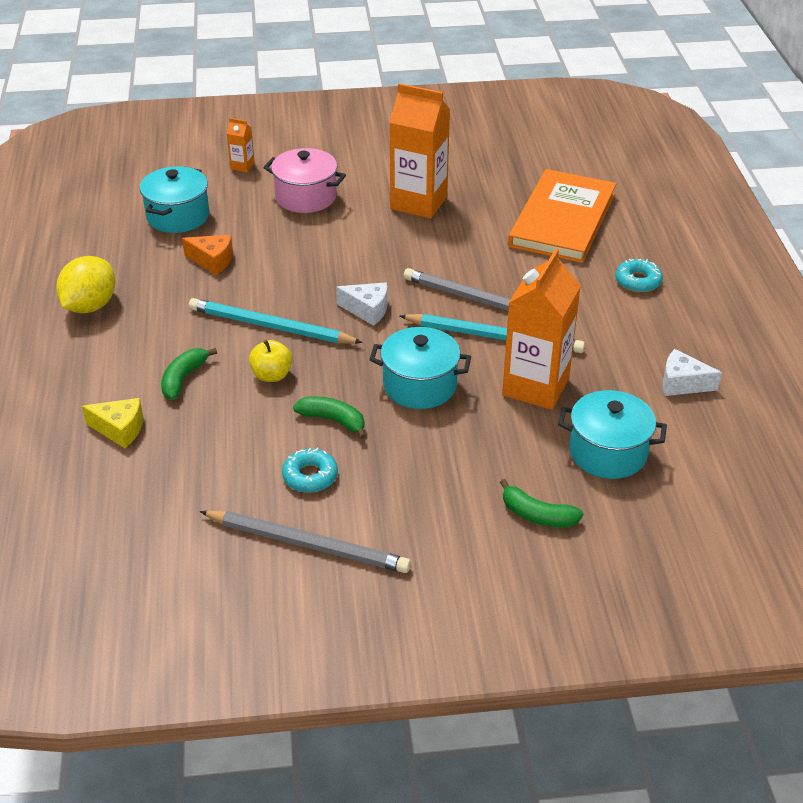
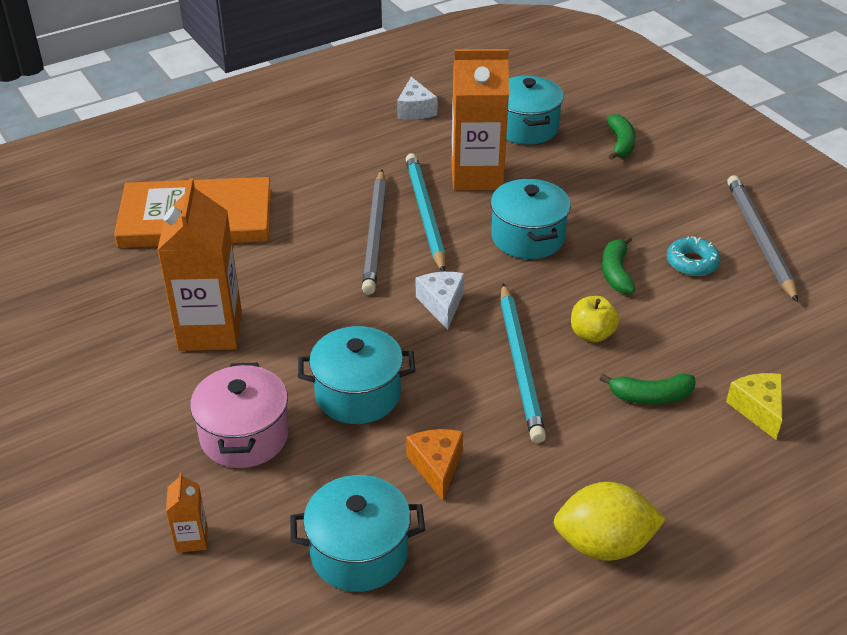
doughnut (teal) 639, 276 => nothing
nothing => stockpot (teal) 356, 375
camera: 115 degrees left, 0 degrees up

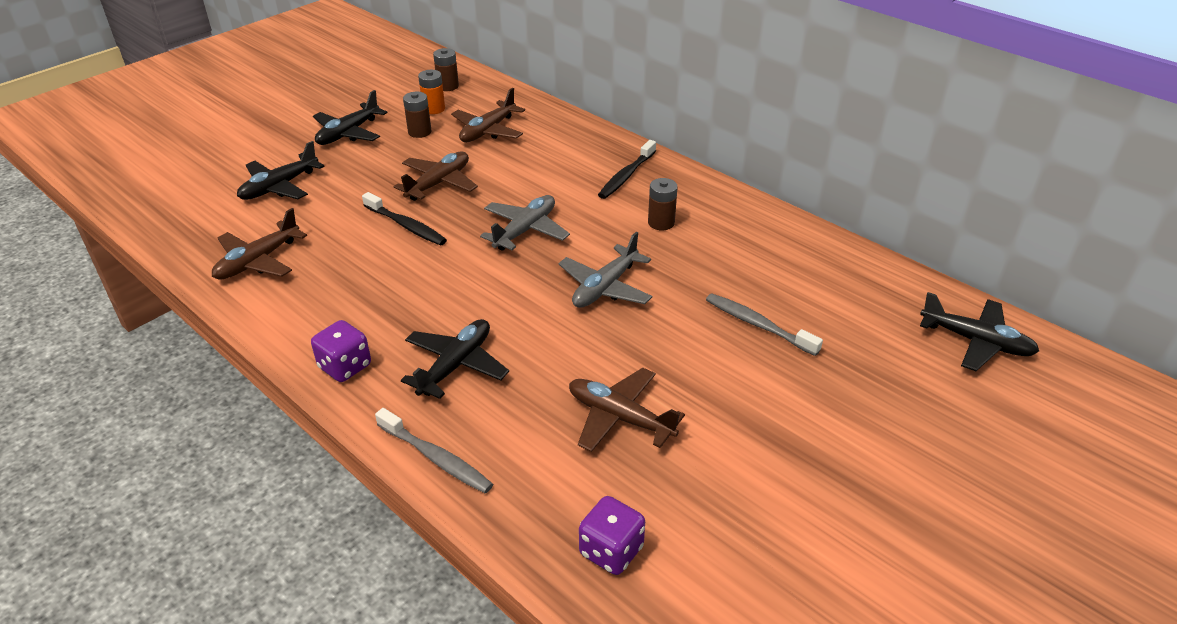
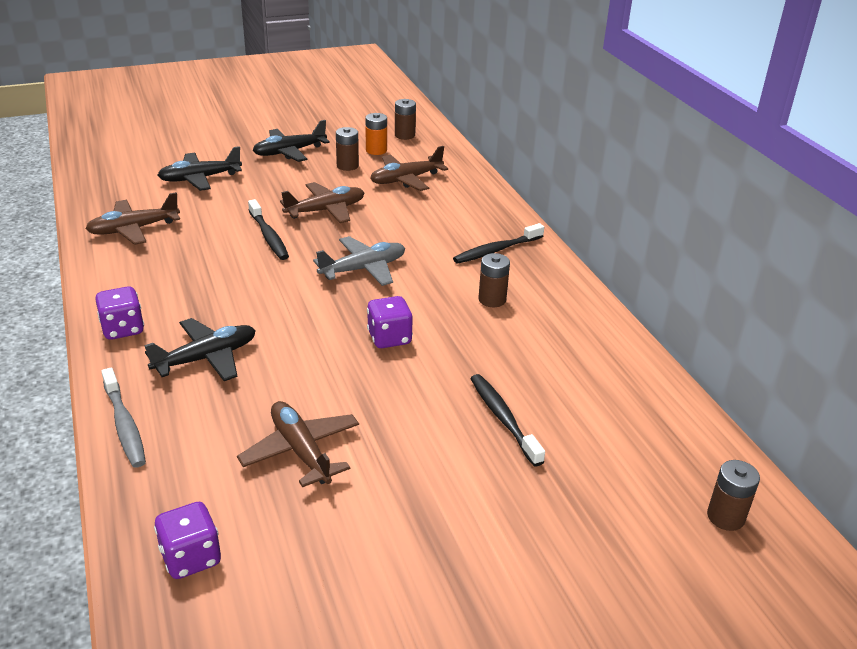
toy plane (ash-grey) 605, 270 => dice (purple) 390, 322
toy plane (jet-black) 979, 331 => AA battery (brown) 733, 495
tooth brush (ash-grey) 764, 324 => tooth brush (jet-black) 507, 420
camera: 25 degrees right, 5 degrees down

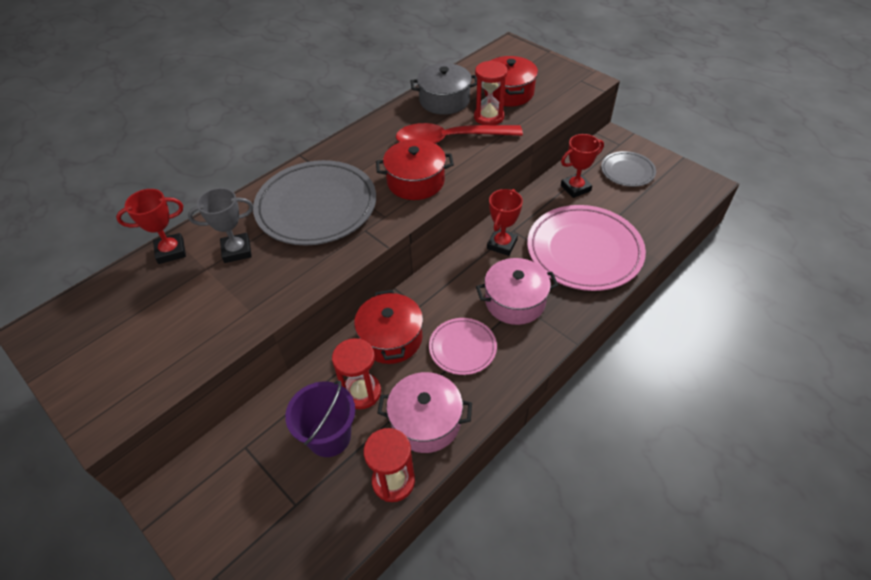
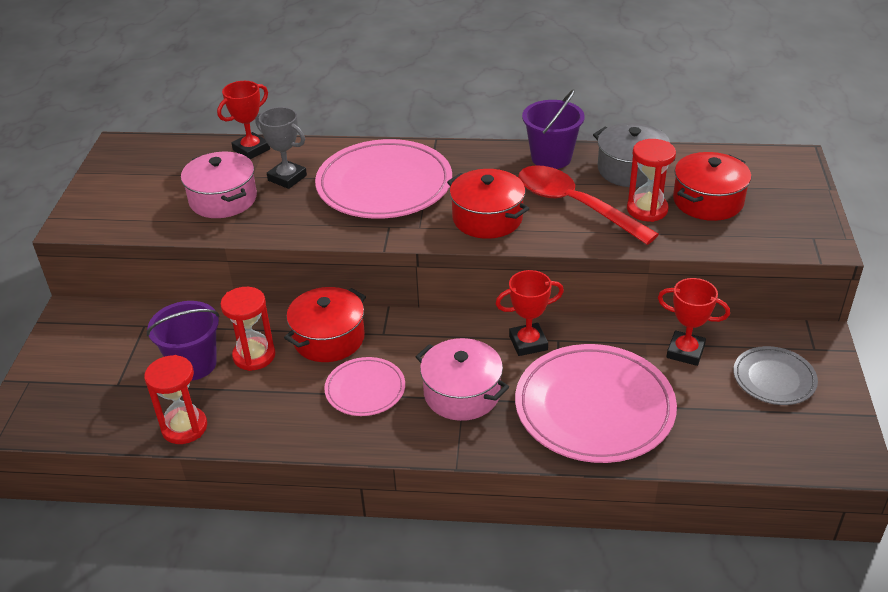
nothing => pail (purple) 553, 129
stockpot (rosy) 424, 412 => stockpot (rosy) 219, 185, relocated
dinner plate (ash-grey) 314, 202 => dinner plate (rosy) 383, 179
trophy (crimson) 151, 226 => trophy (crimson) 243, 120, 75 degrees counterclockwise
camera: 50 degrees right, 10 degrees down

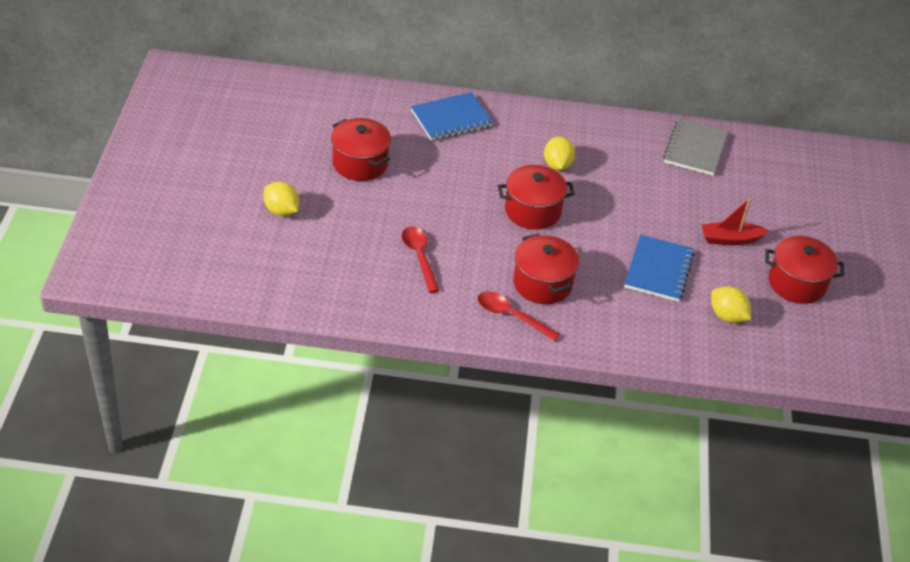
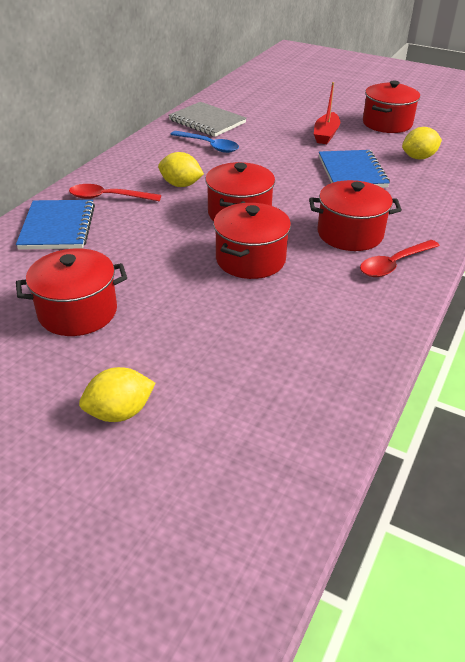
nothing => spoon (blue) 204, 142
nothing => stockpot (crimson) 252, 241
spoon (crimson) 421, 260 => spoon (crimson) 115, 193, relocated
notebook (blue) 659, 268 => notebook (blue) 354, 169, 45 degrees clockwise
camera: 65 degrees left, 5 degrees down

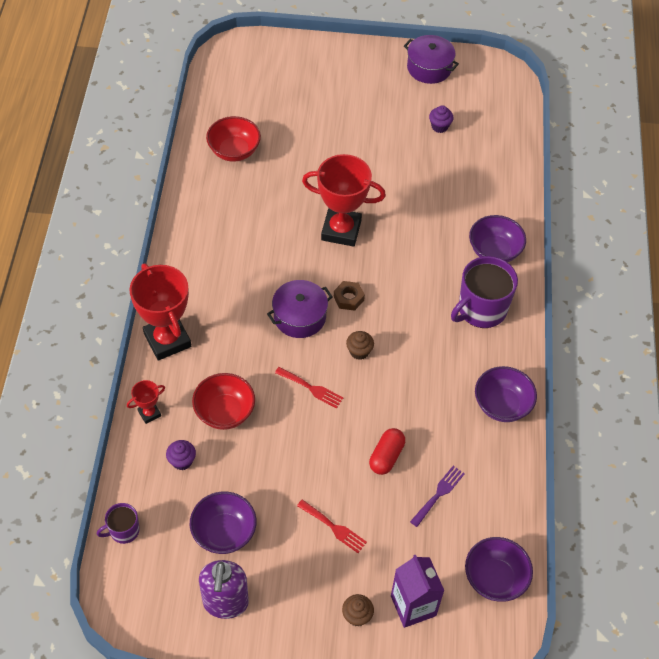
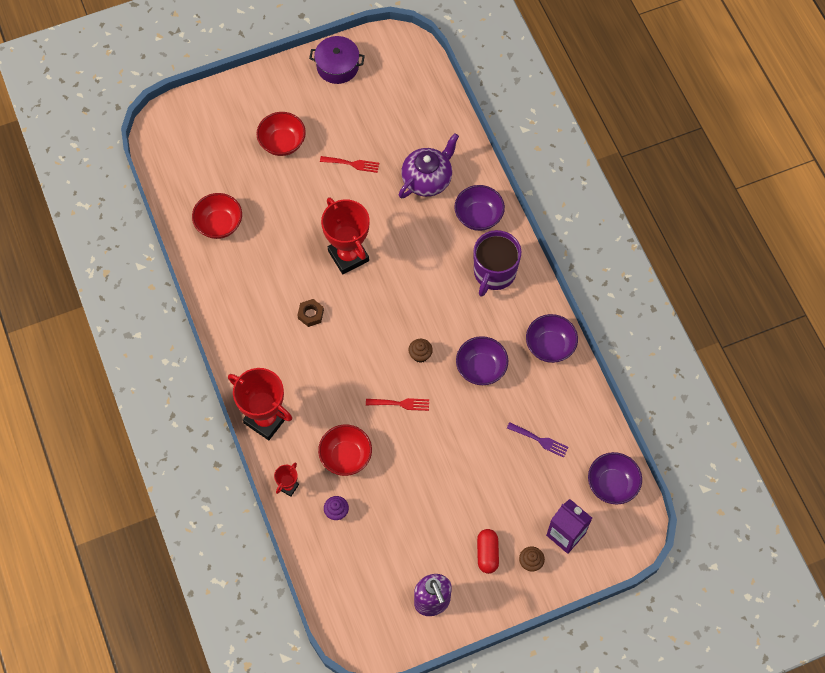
mug (purple) 118, 523 => nothing
stockpot (purple) 300, 309 => nothing
cupcake (purple) 441, 119 => nothing
nothing => deep dish (crimson) 281, 134
nothing => teapot (purple) 429, 165
deep dish (purple) 223, 523 => deep dish (purple) 482, 360, relocated
fork (crimson) 332, 526 => fork (crimson) 349, 164, relocated
hex nut (brown) 349, 296 => hex nut (brown) 310, 313, relocated
pill shape (crimson) 387, 451 => pill shape (crimson) 488, 551, relocated
trophy (crimson) 344, 200 => trophy (crimson) 345, 235, 75 degrees clockwise
fork (purple) 437, 496 => fork (purple) 538, 440, 105 degrees clockwise
camera: 25 degrees left, 10 degrees up

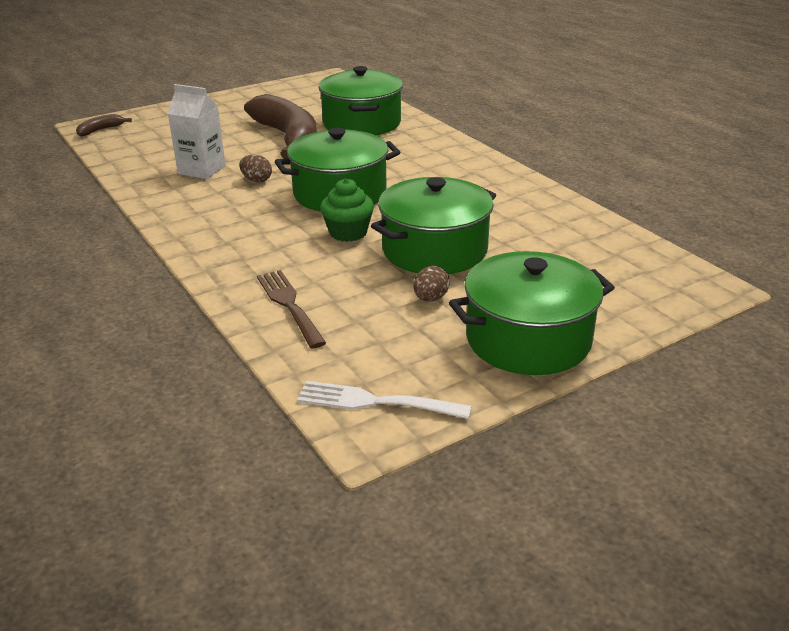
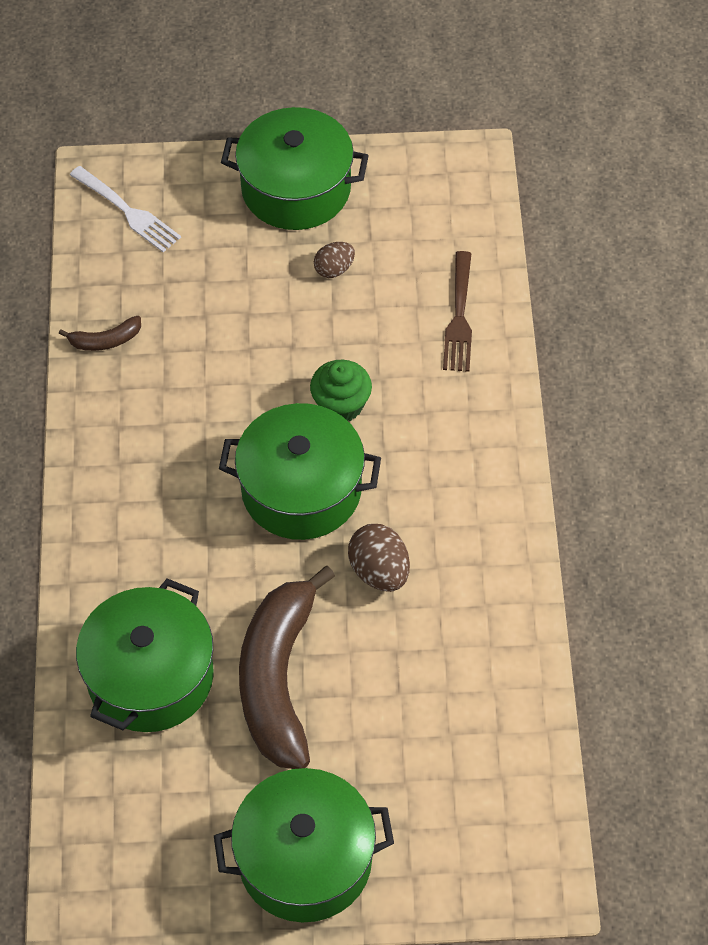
juice carton (snow-white) 196, 131 => nothing
toy banana (brown) 104, 125 => toy banana (brown) 100, 333, relocated
fork (snow-white) 384, 400 => fork (snow-white) 125, 209, relocated
stockpot (emerald) 433, 225 => stockpot (emerald) 304, 845, relocated
egg (brown) 255, 168 => egg (brown) 379, 558, x1.57
camera: 150 degrees left, 25 degrees up

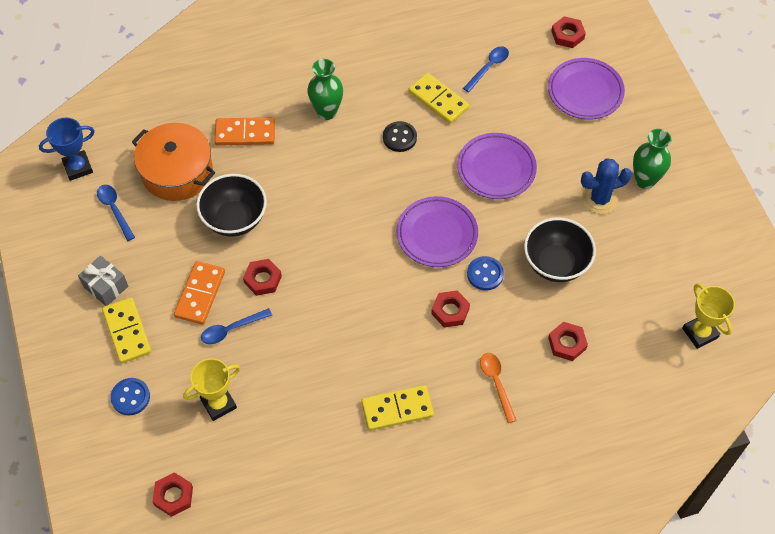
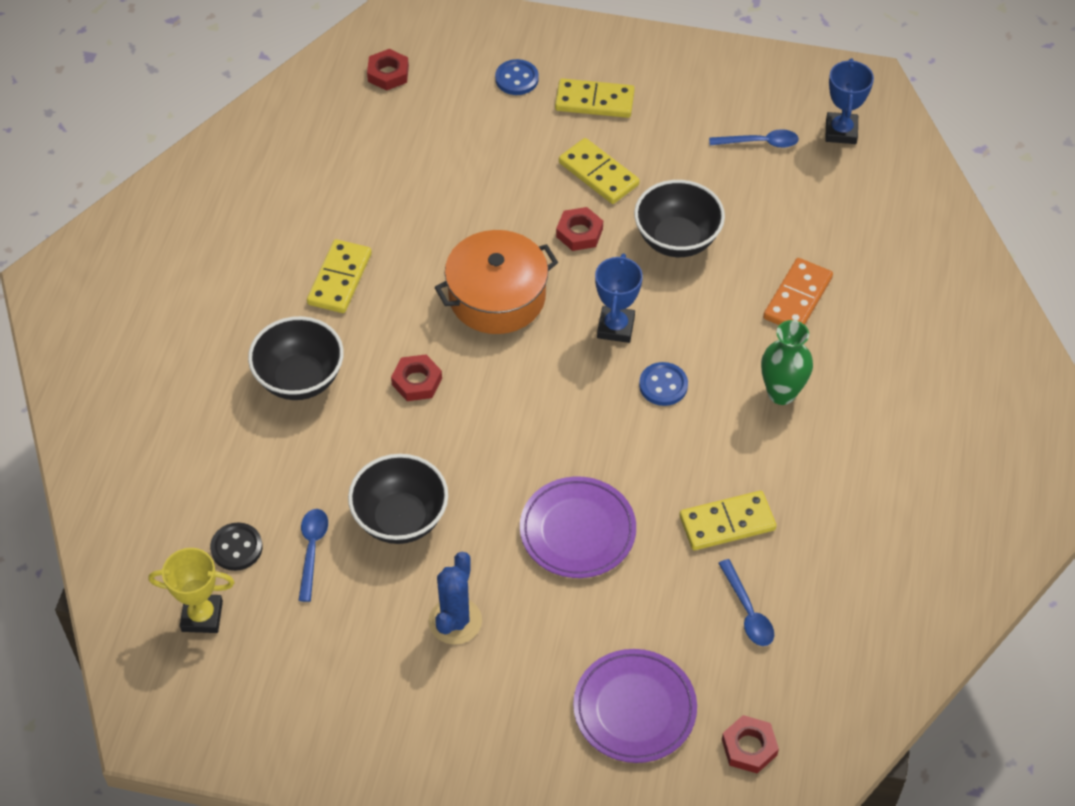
present (ash-grey) 103, 281 => nothing
trophy (yellow) 211, 389 => nothing
dinner plate (purple) 437, 231 => nothing
hex nut (crimson) 568, 341 => nothing
tall vase (emerald) 652, 159 => nothing
nothing => trophy (blue) 619, 298
stockpot (orange-coloured) 173, 162 => stockpot (orange-coloured) 496, 282, relocated
spoon (blue) 236, 326 => spoon (blue) 313, 555, relocated
sewing button (jet-black) 400, 136 => sewing button (jet-black) 236, 546, relocated
sewing button (blue) 485, 273 => sewing button (blue) 663, 384, relocated
spoon (orange-coloured) 498, 388 => deep dish (jet-black) 296, 358
domino (orange-coloured) 199, 293 => domino (yellow) 599, 171
camera: 120 degrees right, 5 degrees down

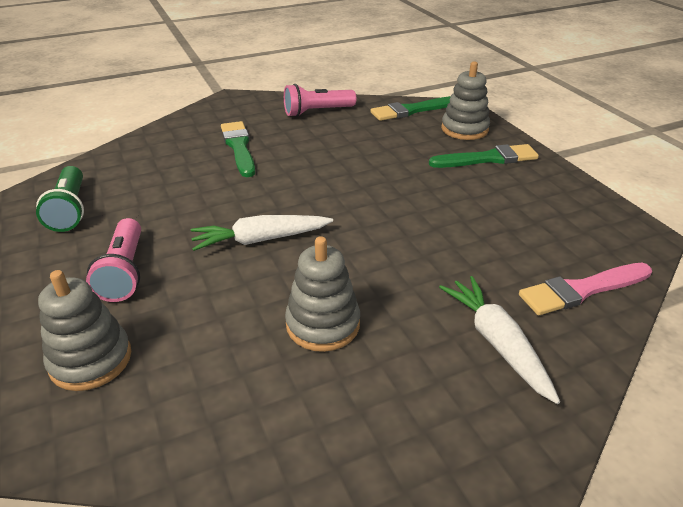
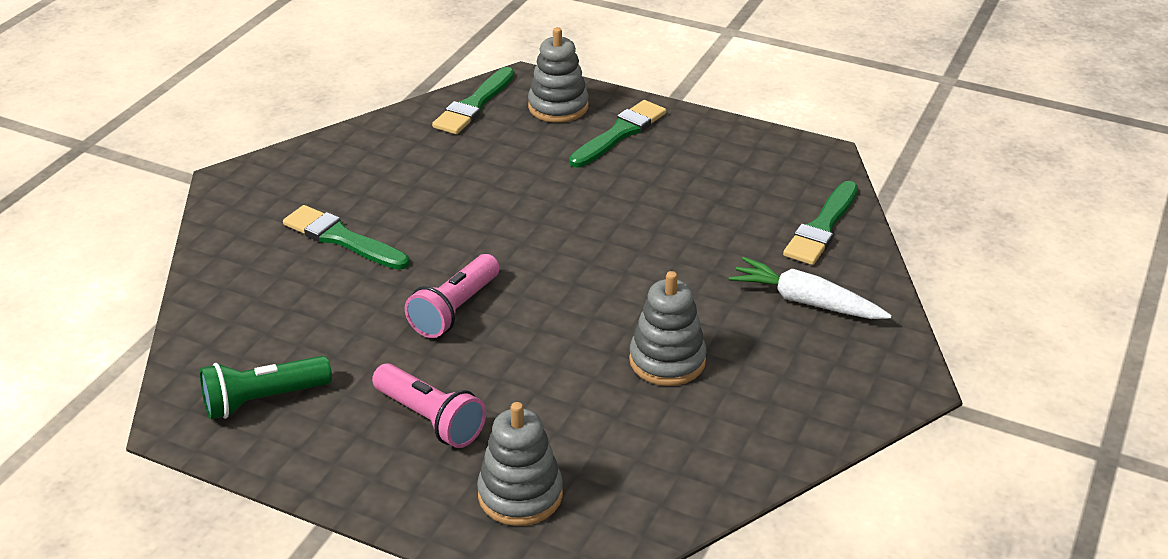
carrot (snow-white) 262, 233 => nothing
torch (rosy) 320, 100 => torch (rosy) 452, 296, relocated
paint brush (rosy) 585, 289 => paint brush (emerald) 820, 223
torch (emerald) 60, 199 => torch (emerald) 266, 387, 120 degrees clockwise
camera: 40 degrees left, 0 degrees up

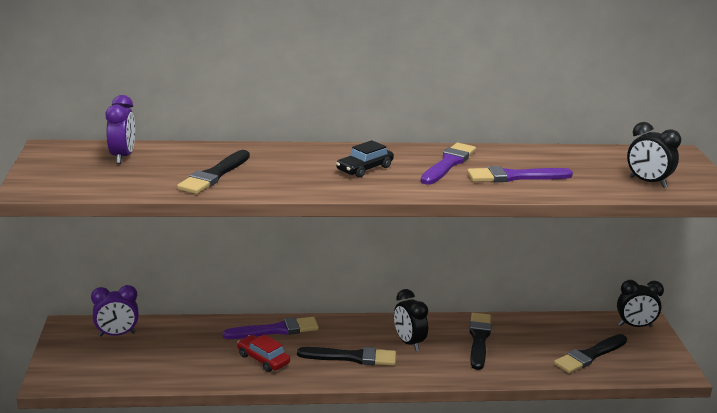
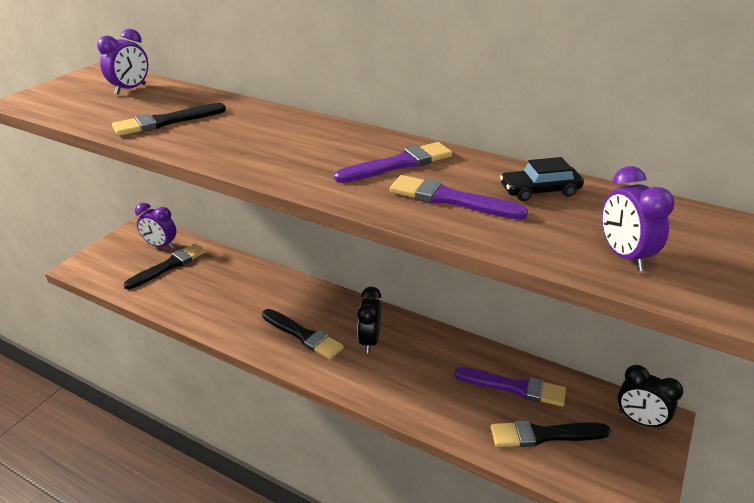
toy car (crimson) 263, 353 => nothing
paint brush (purple) 271, 328 => paint brush (purple) 510, 387, relocated
toy car (jet-black) 365, 159 => toy car (jet-black) 542, 179, relocated
paint brush (jet-black) 480, 341 => paint brush (jet-black) 165, 266, relocated
alarm clock (jet-black) 654, 155 => alarm clock (purple) 638, 218
camera: 35 degrees right, 10 degrees up

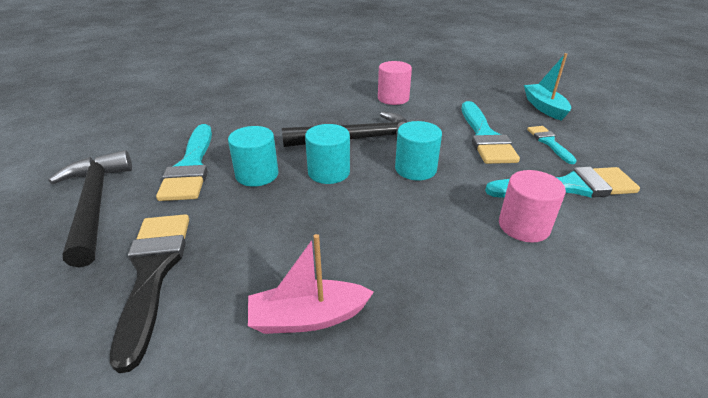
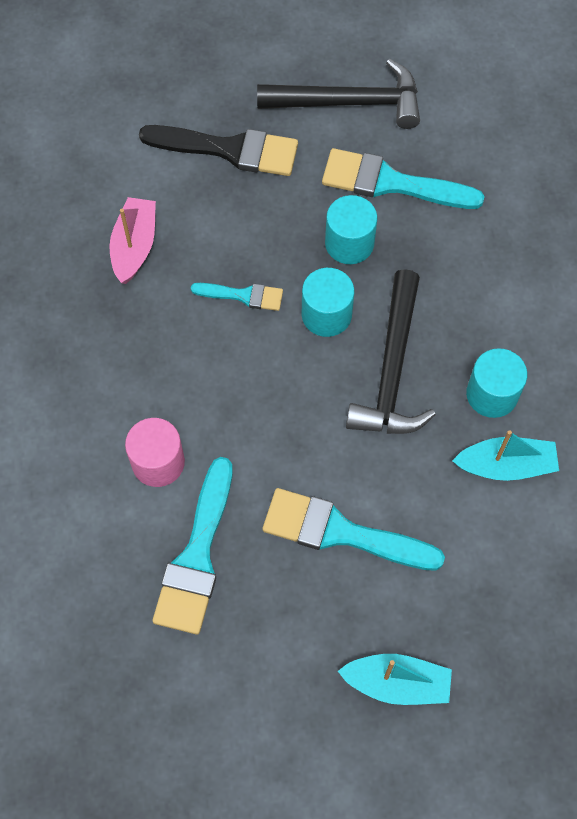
cylinder (teal) 418, 150 => cylinder (teal) 496, 383, relocated
paint brush (teal) 552, 145 => paint brush (teal) 237, 297, relocated
cylinder (rosy) 395, 83 => boat (teal) 505, 455
camera: 110 degrees right, 30 degrees up

